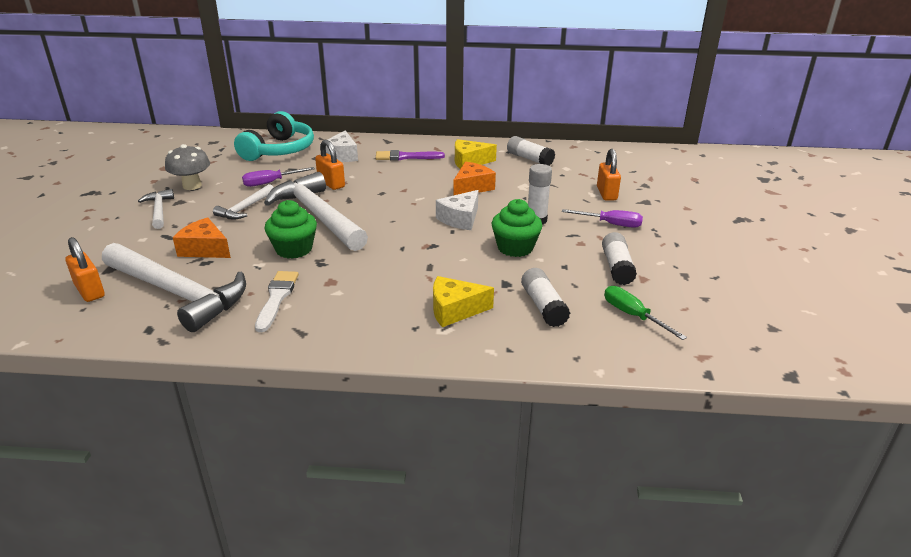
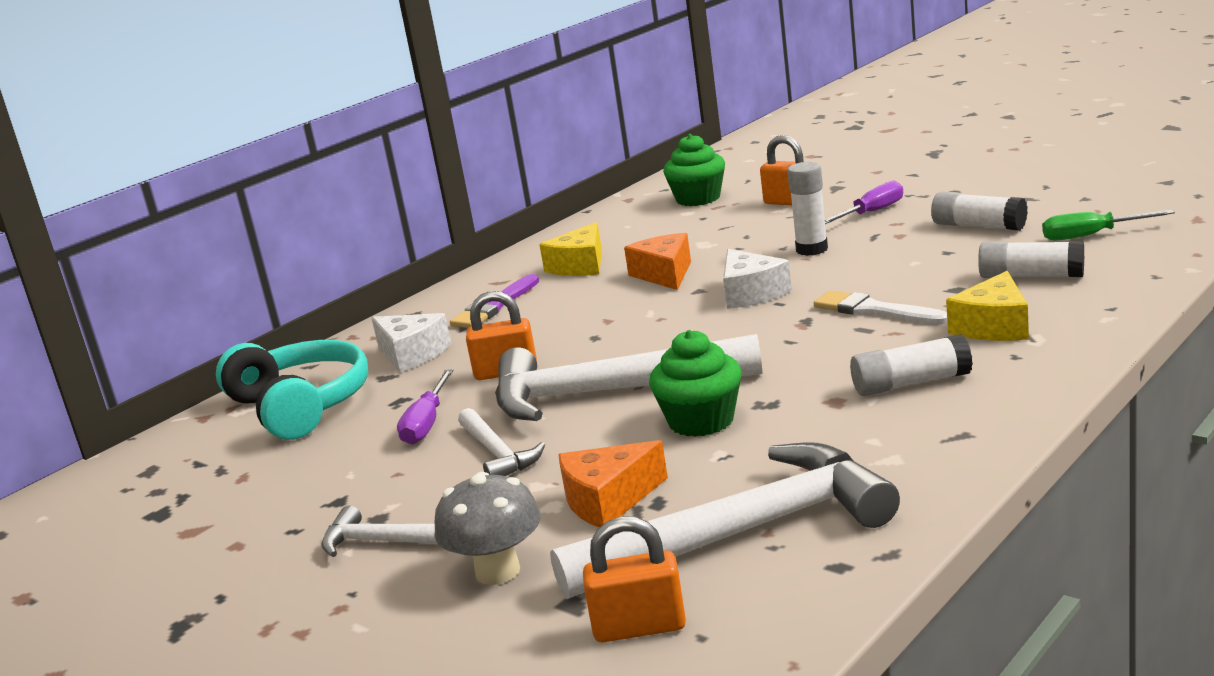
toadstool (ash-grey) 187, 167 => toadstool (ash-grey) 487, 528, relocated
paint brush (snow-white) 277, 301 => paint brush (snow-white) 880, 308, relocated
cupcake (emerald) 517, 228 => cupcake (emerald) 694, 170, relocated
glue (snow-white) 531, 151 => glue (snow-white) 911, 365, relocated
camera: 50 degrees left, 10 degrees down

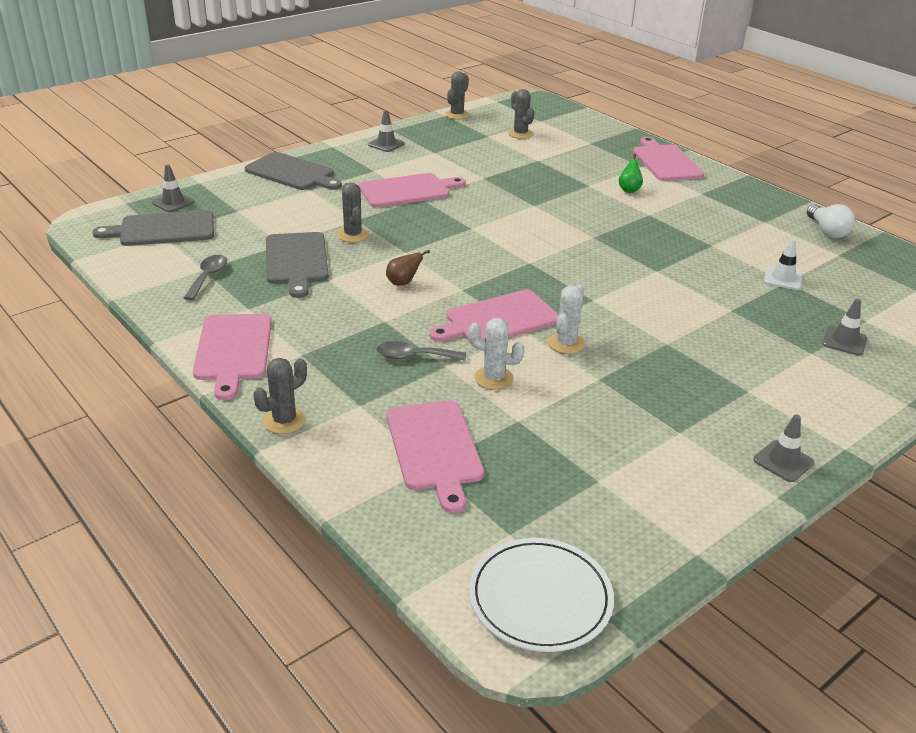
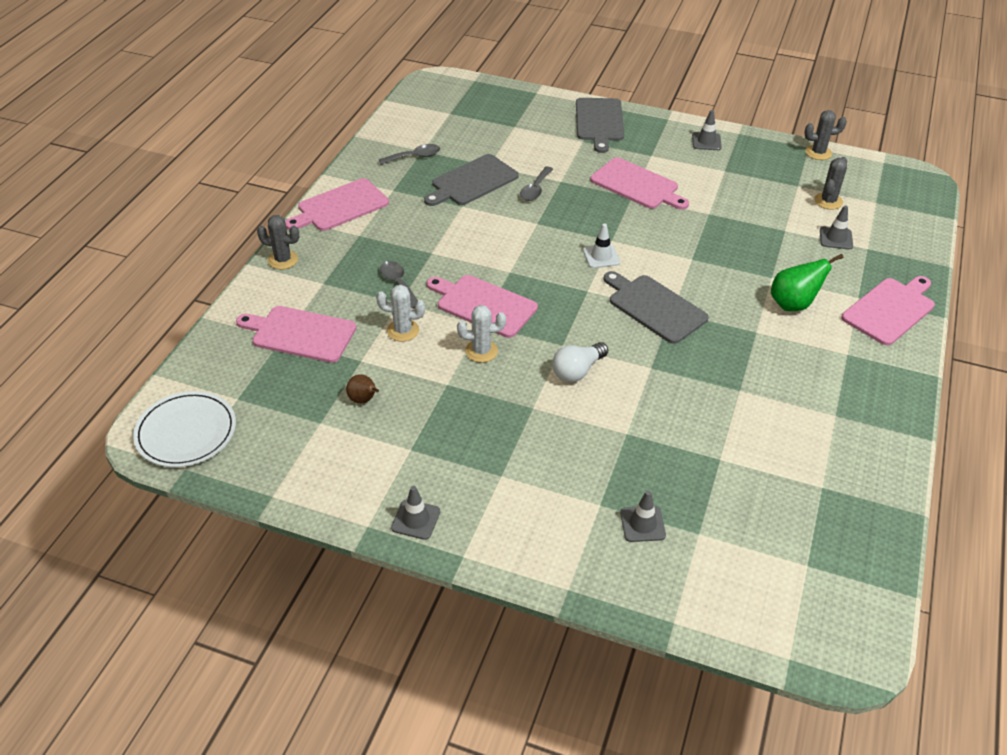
chopping board (ash-grey) 153, 228 => chopping board (ash-grey) 656, 307, relocated
traffic cone (ash-grey) 173, 188 => traffic cone (ash-grey) 836, 227, relocated
toy pear (brown) 408, 268 => toy pear (brown) 362, 389, relocated
traffic cone (snow-white) 783, 264 => traffic cone (snow-white) 601, 245, relocated
light bulb (snow-white) 831, 221 => light bulb (snow-white) 580, 362, relocated
prickly plant (ash-grey) 353, 212 => spoon (ash-grey) 536, 184
chopping board (rosy) 435, 457 => chopping board (rosy) 296, 334, 60 degrees clockwise
prickly plant (snow-white) 496, 354 => prickly plant (snow-white) 400, 313, 75 degrees counterclockwise
toy pear (emerald) 631, 173 => toy pear (emerald) 807, 282, x1.68
camera: 60 degrees right, 10 degrees up

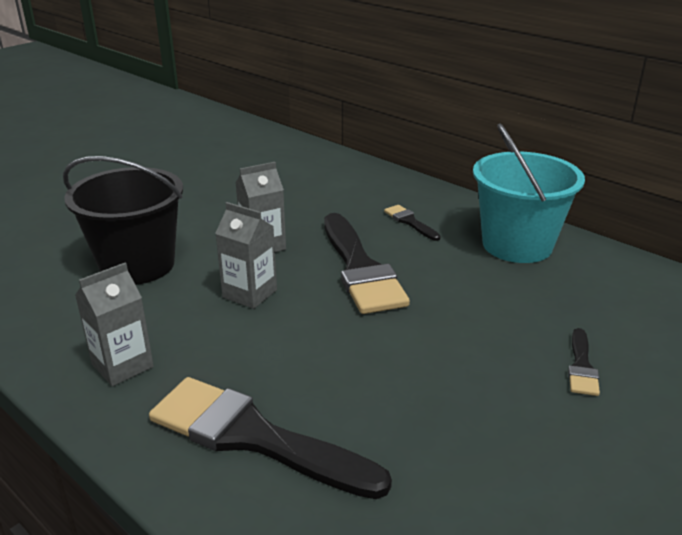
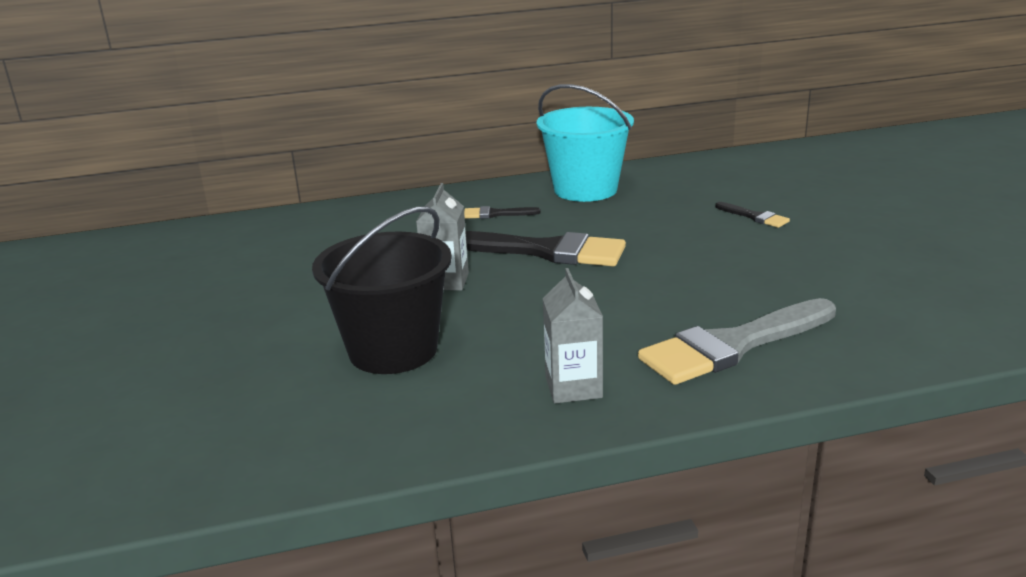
juice carton (ash-grey) 246, 255 => nothing
paint brush (jet-black) 270, 438 => paint brush (ash-grey) 737, 341
camera: 55 degrees left, 5 degrees down

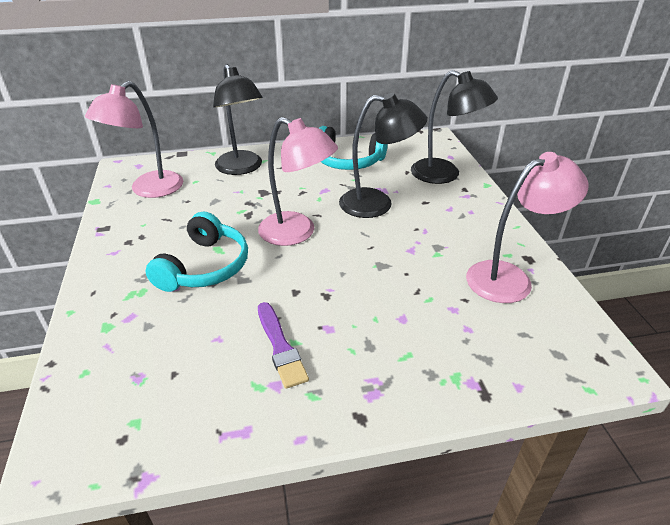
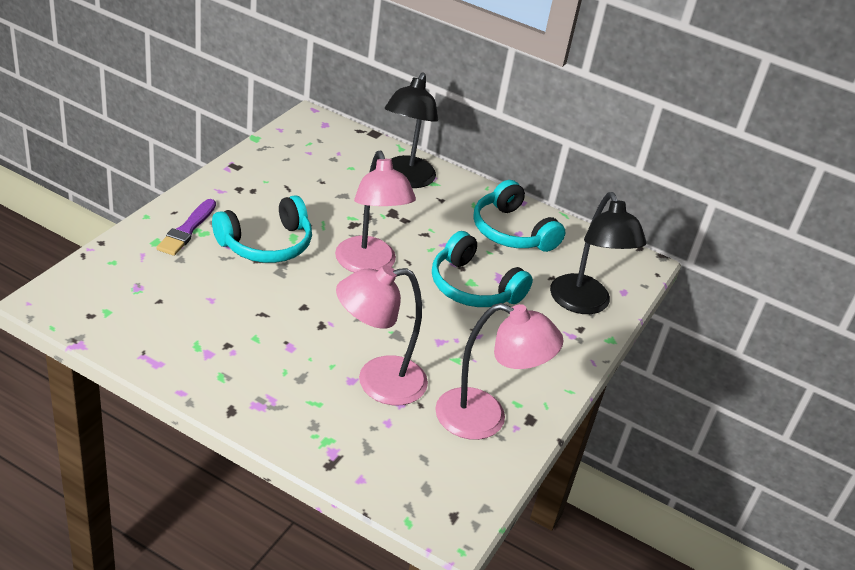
reading lamp (rosy) 134, 139 => reading lamp (rosy) 382, 335, relocated
paint brush (purple) 283, 345 => paint brush (purple) 186, 227, relocated
reading lamp (jet-black) 383, 155 => over-ear headphones (teal) 482, 269
camera: 35 degrees right, 0 degrees up

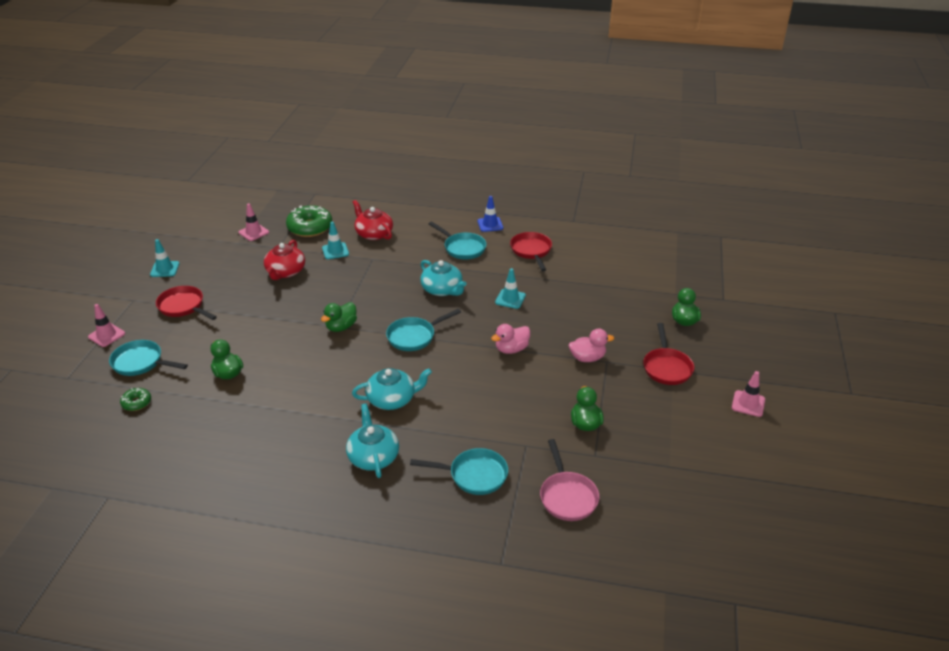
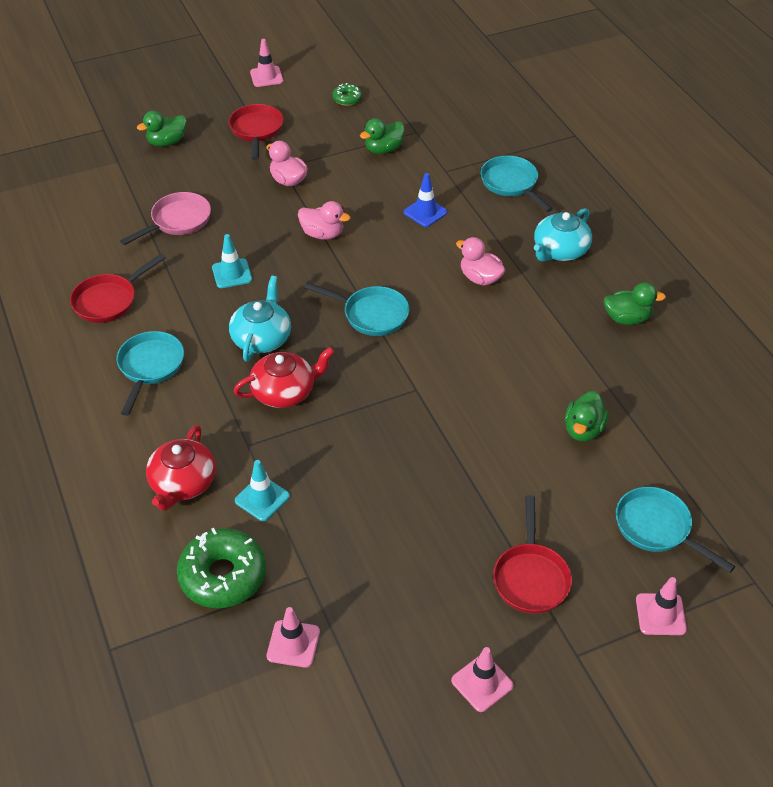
doughnut (emerald) 135, 399 => doughnut (emerald) 347, 94, relocated
teapot (crimson) 284, 260 => teapot (crimson) 283, 377, relocated
rubber duck (emerald) 339, 317 => rubber duck (emerald) 635, 303, relocated
traffic cone (blue) 490, 214 => traffic cone (blue) 426, 200, relocated
frying pan (rosy) 569, 480 => frying pan (rosy) 165, 218, relocated
teapot (teal) 392, 389 => rubber duck (rosy) 480, 261
traffic cone (teal) 164, 258 => traffic cone (rosy) 482, 679
frying pan (teal) 148, 358 => frying pan (teal) 676, 530, 150 degrees clockwise
frying pan (crimson) 668, 354 => frying pan (crimson) 256, 132, 60 degrees counterclockwise
camera: 125 degrees left, 10 degrees up

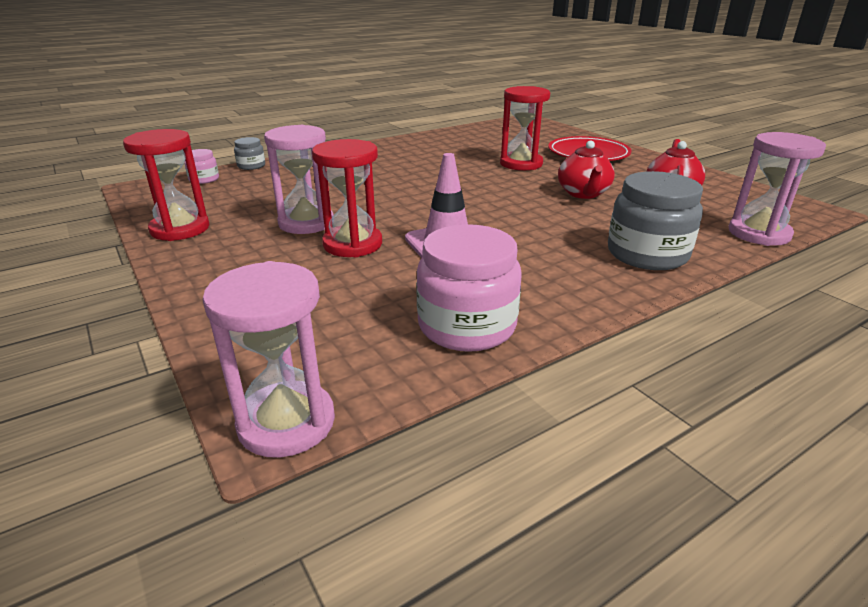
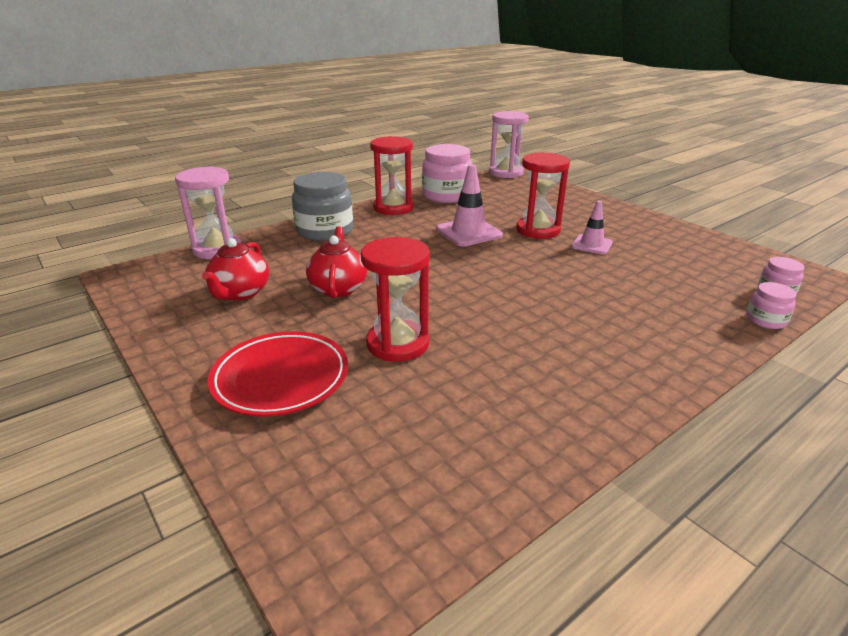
sand timer (crimson) 166, 185 => sand timer (crimson) 391, 175, relocated
sand timer (rosy) 299, 179 => traffic cone (rosy) 592, 227
preserve jar (ash-grey) 249, 153 => preserve jar (rosy) 771, 305
camera: 175 degrees right, 0 degrees up

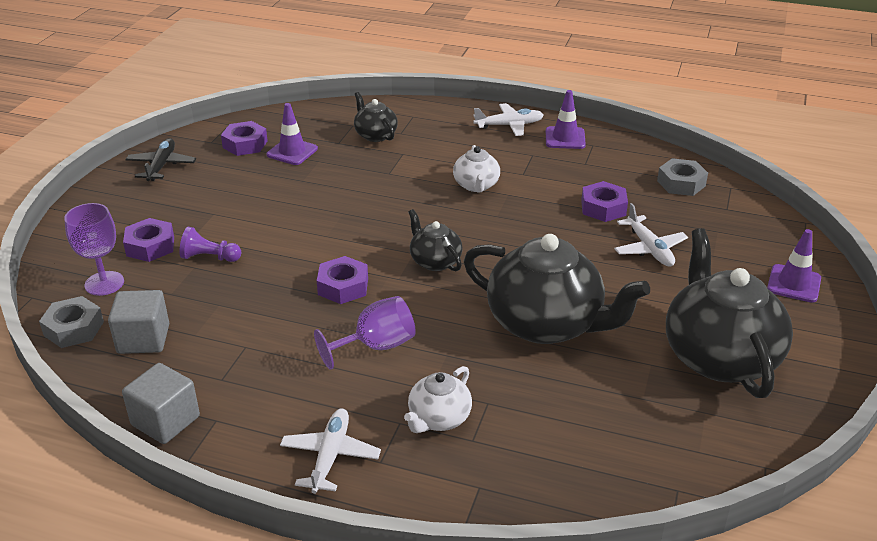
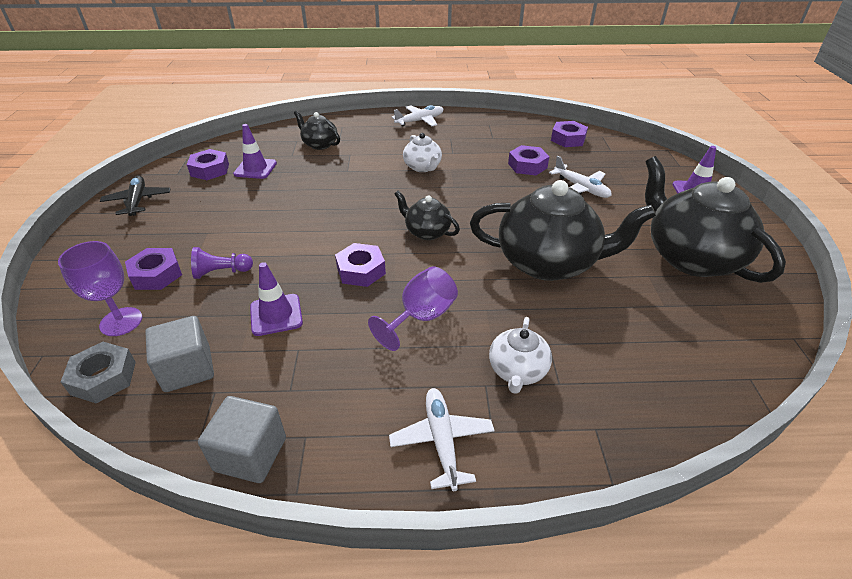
traffic cone (purple) 566, 119 => traffic cone (purple) 276, 299, relocated
hex nut (ash-grey) 682, 177 => hex nut (purple) 569, 134
camera: 20 degrees left, 5 degrees up

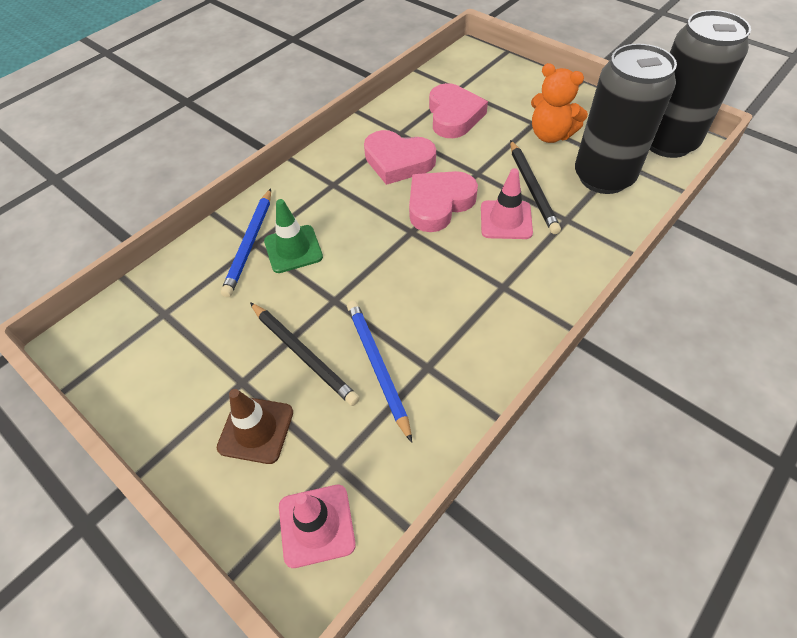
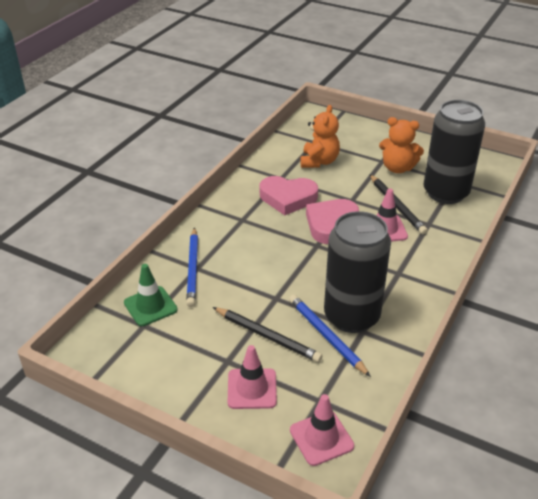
traffic cone (emerald) 293, 236 => traffic cone (emerald) 151, 295, relocated
can (jet-black) 700, 84 => can (jet-black) 357, 272, relocated
love heart (rosy) 458, 110 => teddy (orange-coloured) 320, 136
traffic cone (brown) 255, 426 => traffic cone (rosy) 252, 377
camera: 15 degrees left, 15 degrees down

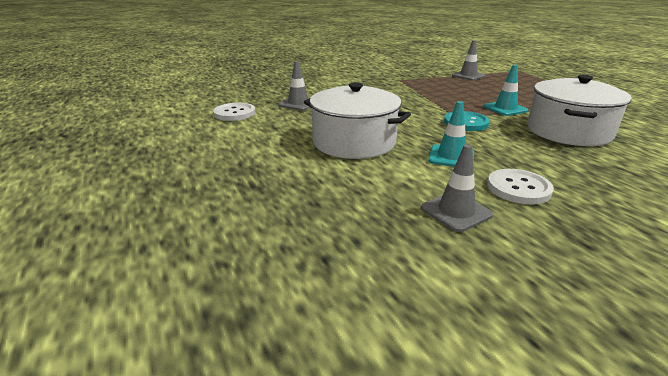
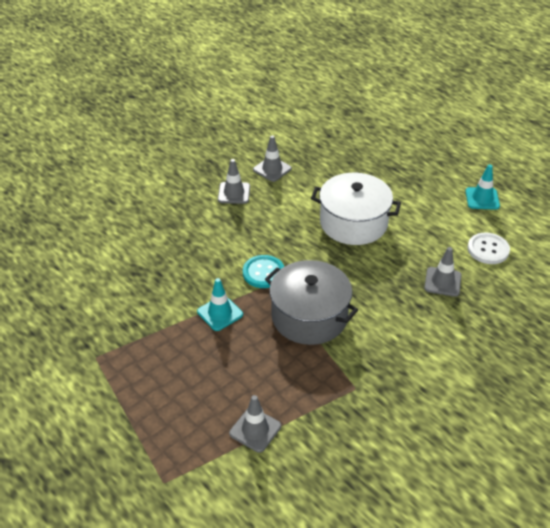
stockpot (snow-white) 579, 110 => nothing
nothing => stockpot (ash-grey) 311, 302
traffic cone (teal) 451, 134 => traffic cone (teal) 483, 187, relocated
sewing button (snow-white) 520, 186 => traffic cone (ash-grey) 234, 181
camera: 165 degrees right, 15 degrees up

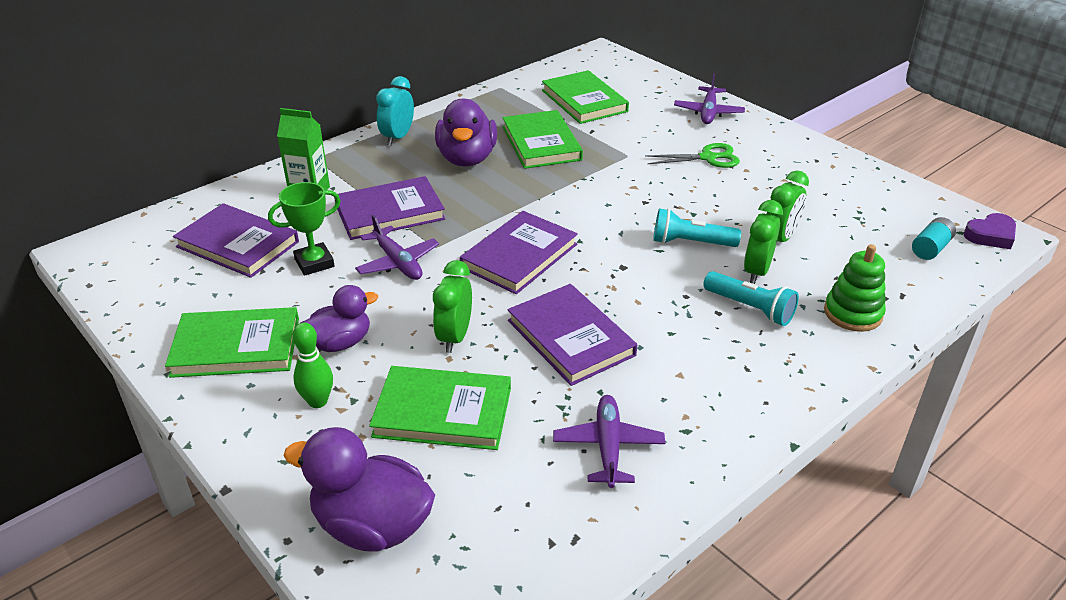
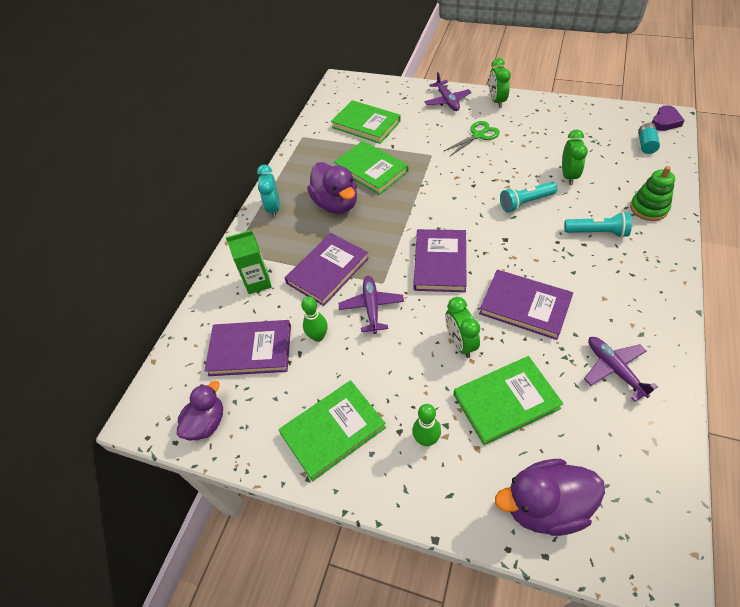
rubber duck (purple) 339, 318 => rubber duck (purple) 200, 410, relocated
alarm clock (emerald) 763, 242 => alarm clock (emerald) 500, 83, relocated
trophy (emerald) 304, 229 => tenpin (emerald) 314, 319
toy plane (purple) 397, 247 => toy plane (purple) 371, 305, 120 degrees counterclockwise
camera: 25 degrees left, 15 degrees up

